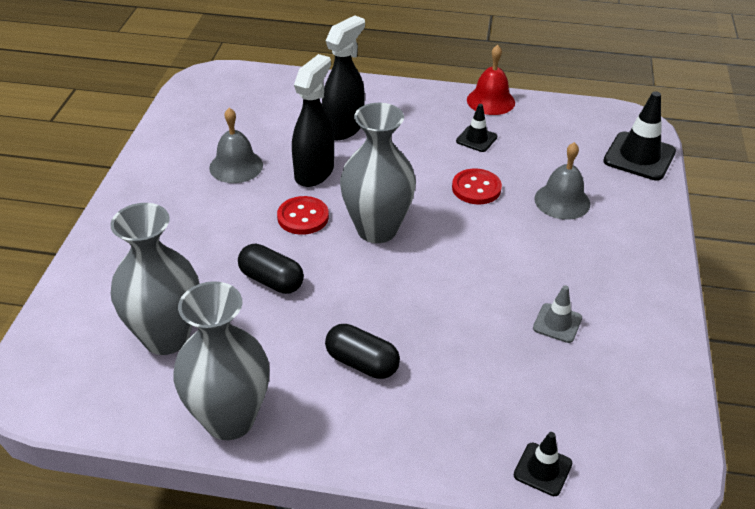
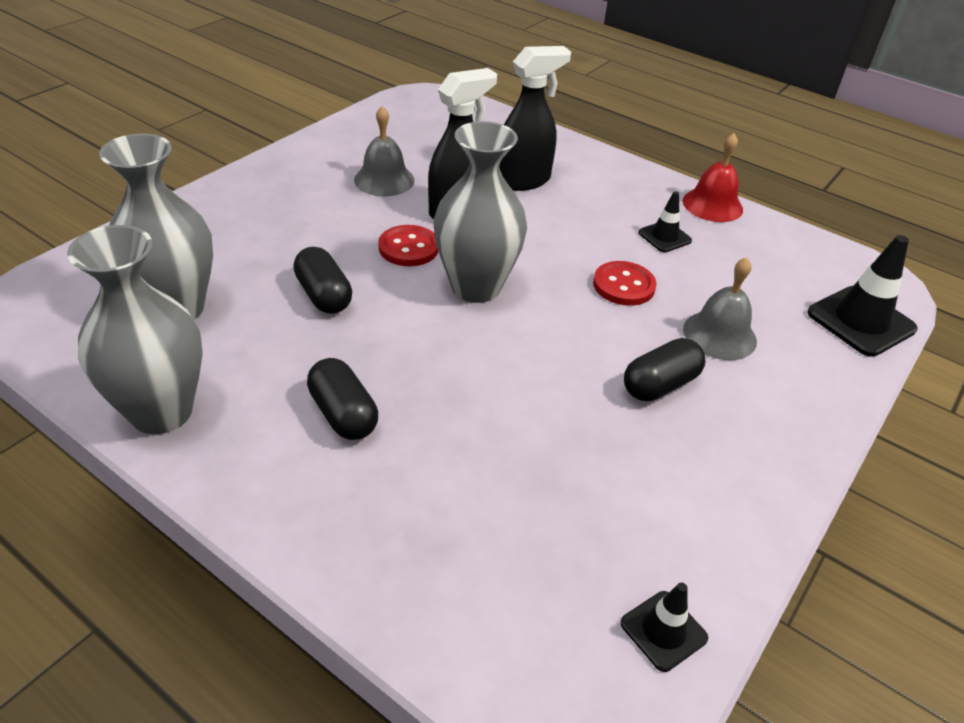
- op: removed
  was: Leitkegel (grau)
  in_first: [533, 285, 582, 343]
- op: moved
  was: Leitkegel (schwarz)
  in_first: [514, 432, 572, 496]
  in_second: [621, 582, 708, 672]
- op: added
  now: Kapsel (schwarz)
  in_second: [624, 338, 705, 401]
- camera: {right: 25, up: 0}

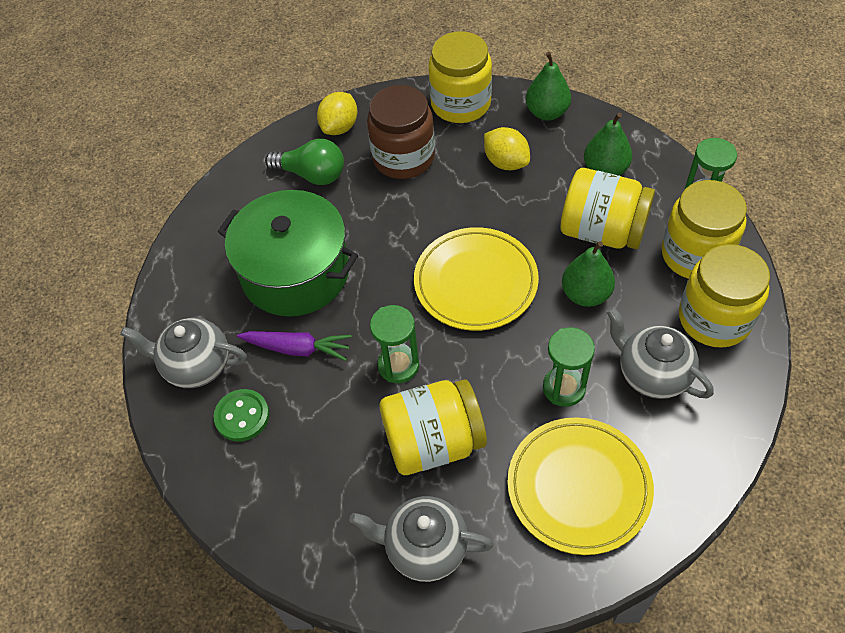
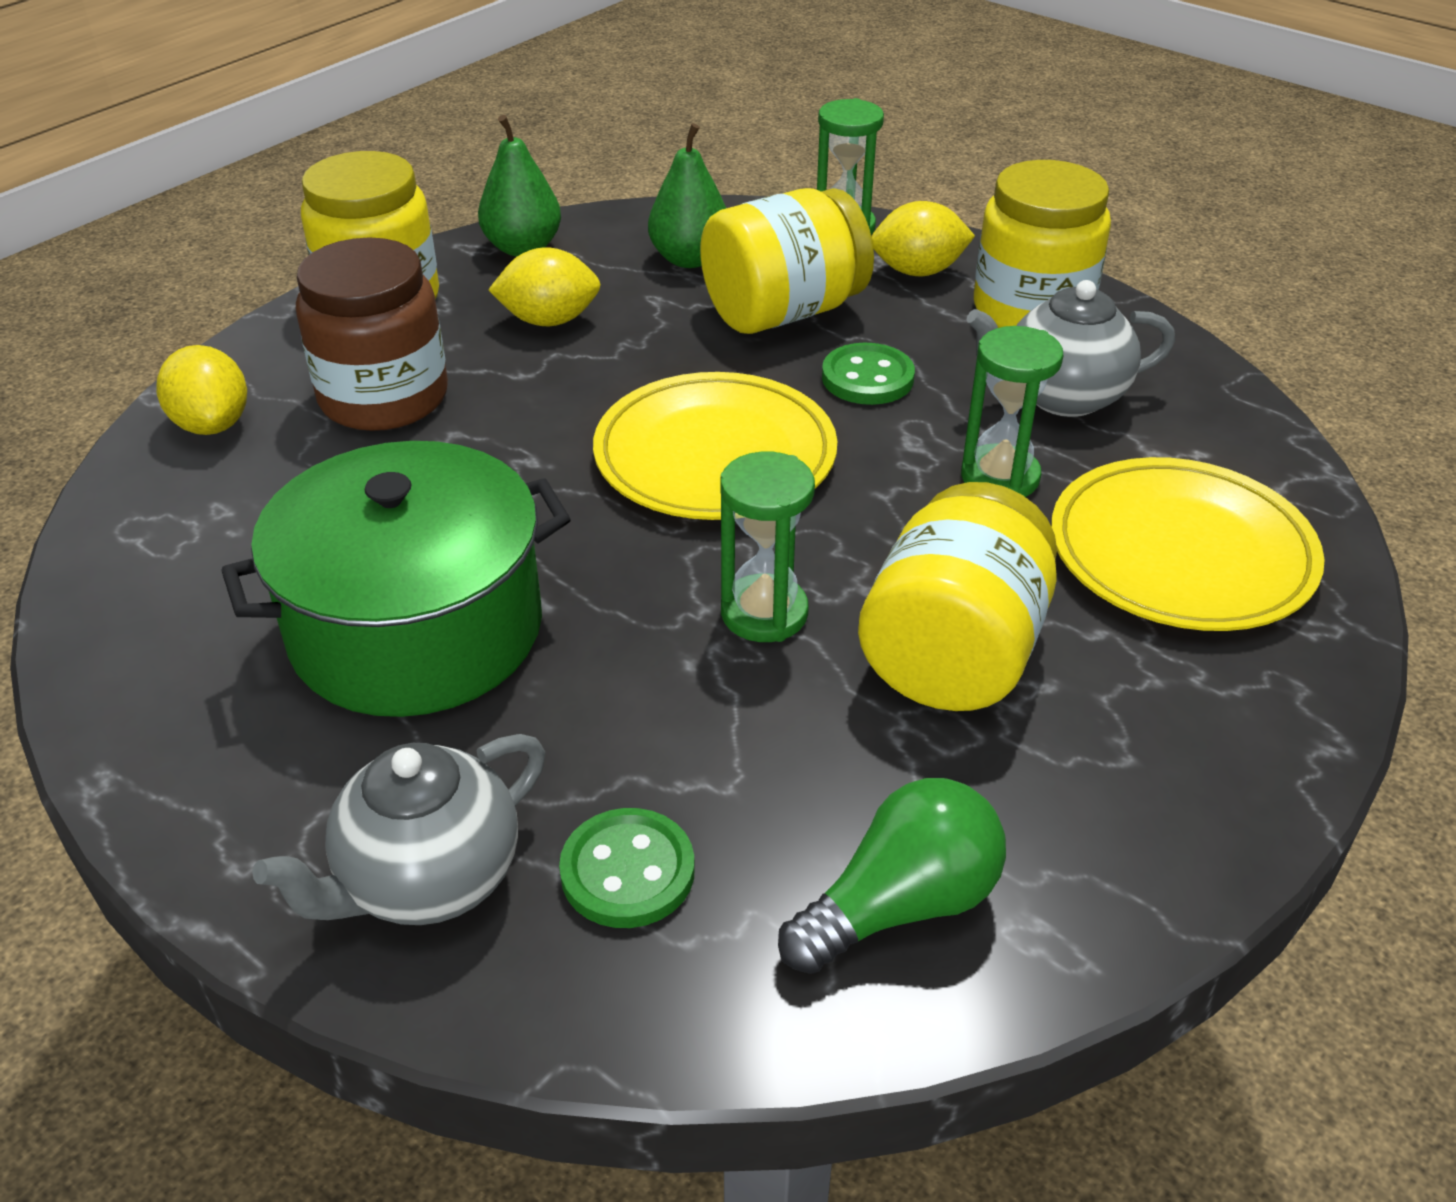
- op: moved
  was: Glühbirne (grün)
  in_first: [265, 139, 344, 185]
  in_second: [778, 778, 1006, 974]
- op: replaced
  was: Einmachglas (gelb)
  now: Zitrone (gelb)
  in_first: [662, 180, 747, 279]
  in_second: [871, 201, 975, 276]
- op: replaced
  was: Birne (grün)
  now: Knopf (grün)
  in_first: [562, 241, 615, 307]
  in_second: [822, 343, 915, 405]
- op: removed
  was: Karotte (lila)
  in_first: [237, 331, 352, 361]
- op: removed
  was: Teekanne (grau)
  in_first: [349, 496, 493, 582]
- camera: {right: -55, up: -15}

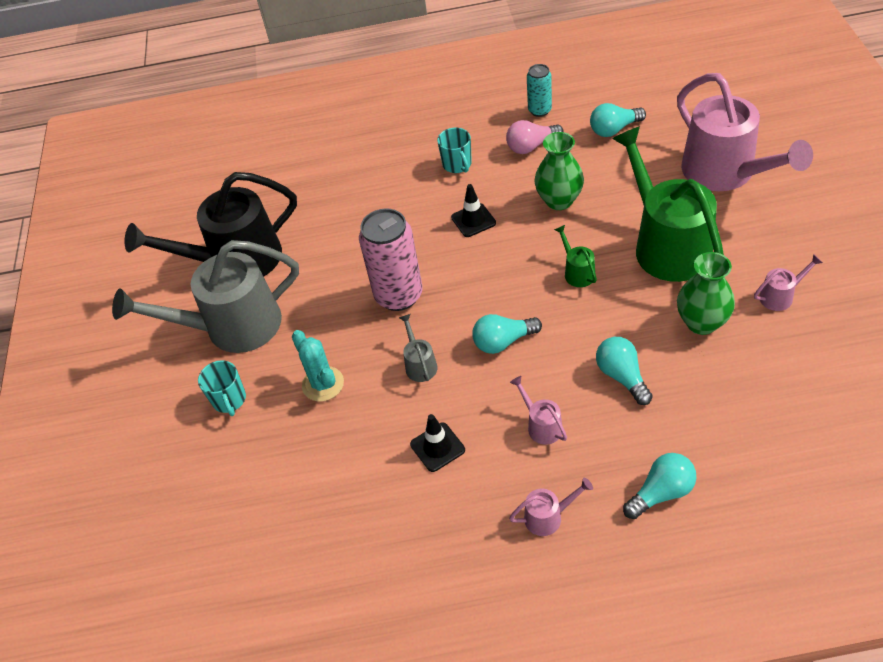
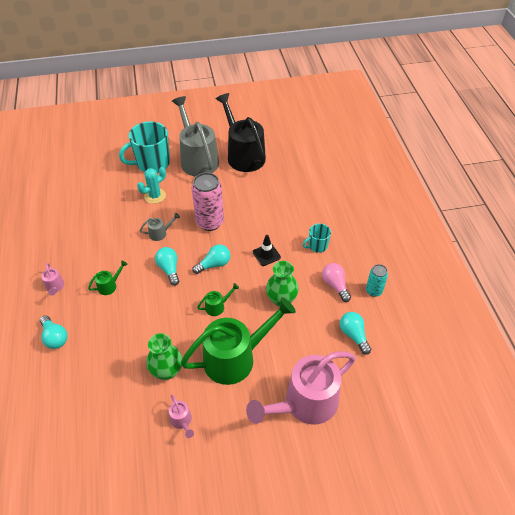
- op: moved
  was: Glühbirne (türkis)
  in_first: [596, 337, 653, 405]
  in_second: [192, 244, 230, 274]
- op: resized
  was: Tasse (türkis)
  in_first: [198, 360, 246, 416]
  in_second: [119, 121, 170, 173]
  ratio: 1.96
- op: recoloured
  was: Gießkanne (rosa)
  now: Gießkanne (grün)
  in_first: [510, 376, 567, 445]
  in_second: [88, 261, 128, 295]
- op: removed
  was: Leitkegel (schwarz)
  in_first: [410, 414, 465, 472]
- camera: {right: 80, up: 0}

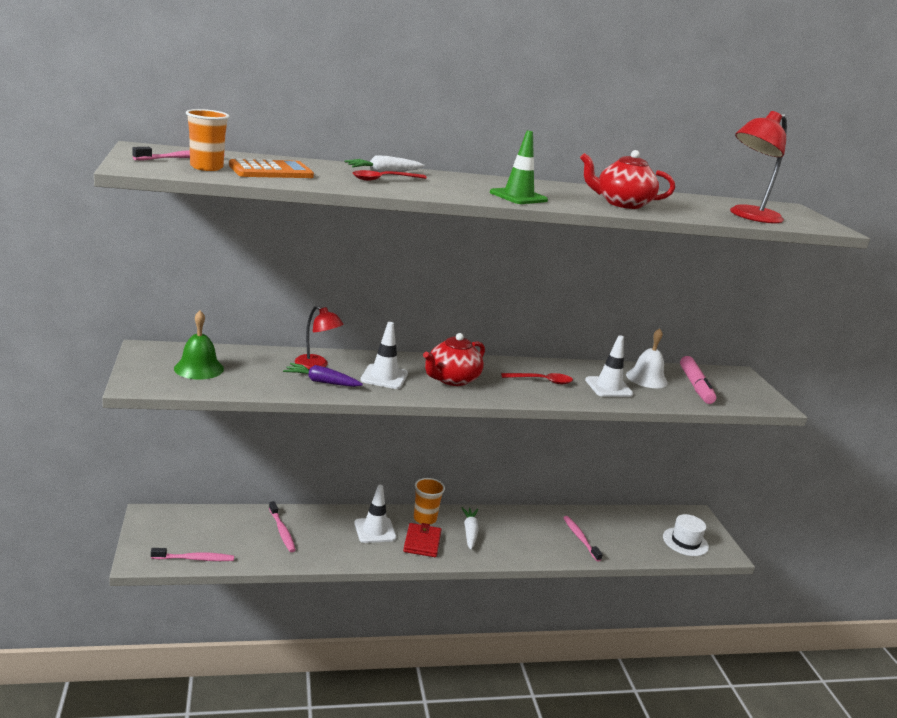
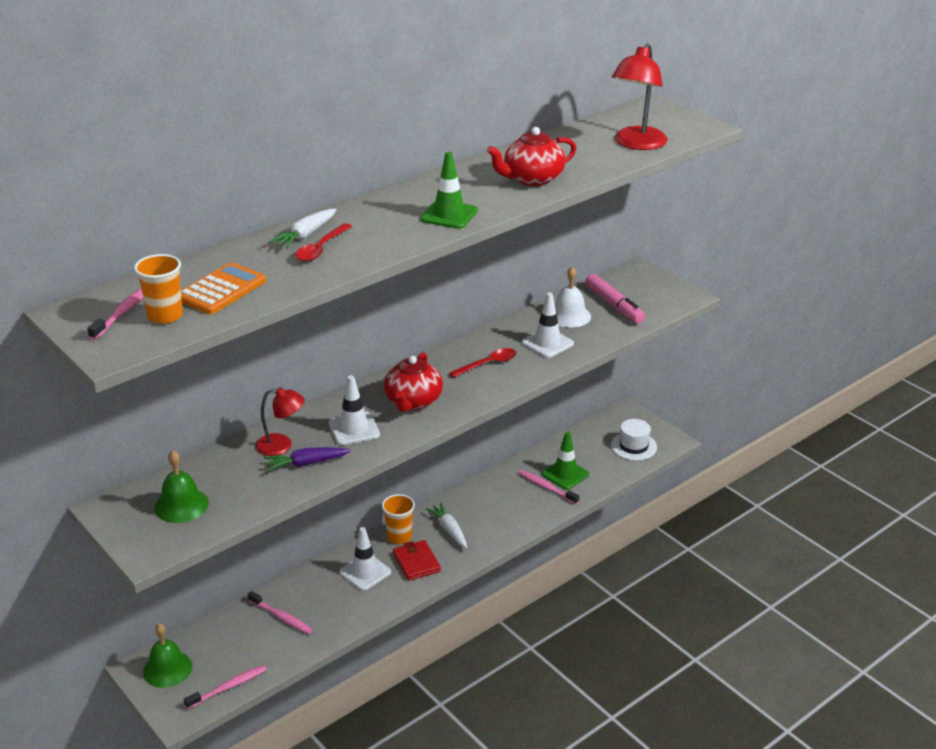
- op: added
  now: Leitkegel (grün)
  in_second: [542, 431, 589, 490]
- op: added
  now: Glocke (grün)
  in_second: [143, 624, 192, 688]
- camera: {right: -25, up: 10}

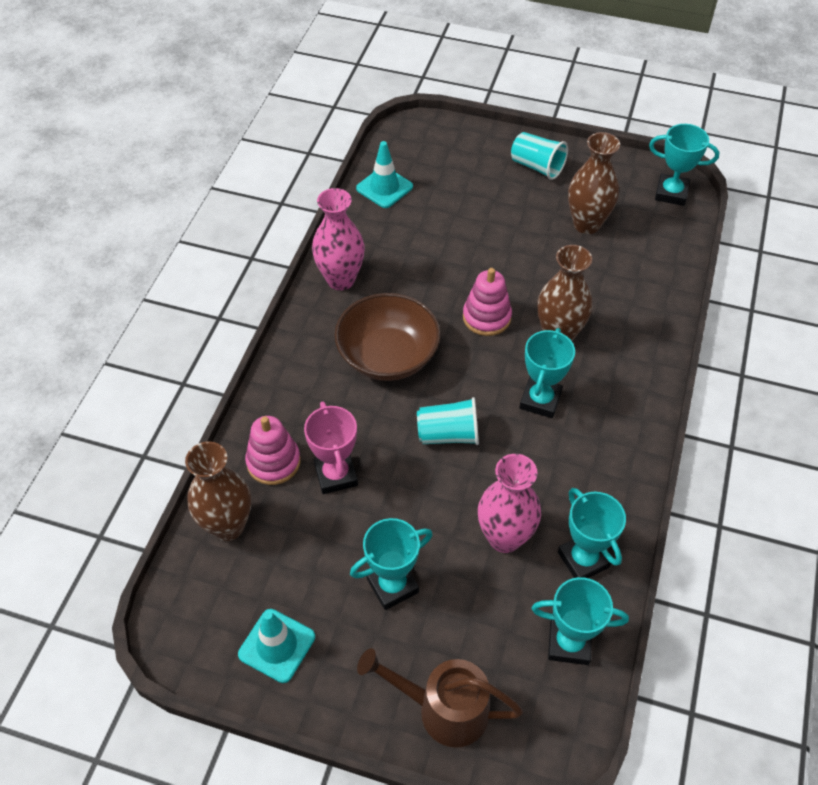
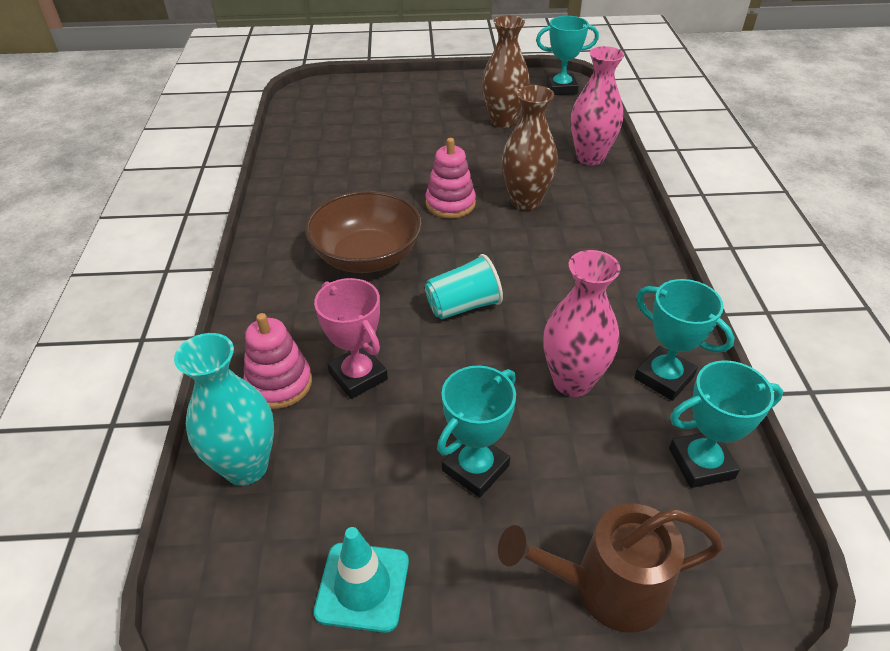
- op: removed
  was: Becher (türkis)
  in_first: [511, 132, 568, 180]
- op: removed
  was: Leitkegel (türkis)
  in_first: [356, 141, 413, 208]
- op: moved
  was: Vase (rosa)
  in_first: [312, 188, 365, 290]
  in_second: [571, 46, 624, 165]
- op: removed
  was: Pokal (türkis)
  in_first: [519, 328, 575, 418]
- op: recoloured
  was: Vase (braun)
  now: Vase (türkis)
  in_first: [185, 441, 251, 541]
  in_second: [174, 333, 274, 486]
- camera: {right: -20, up: -10}

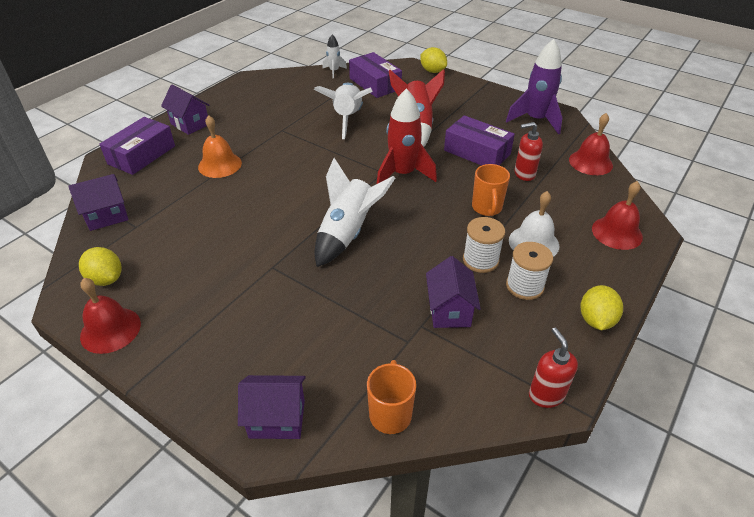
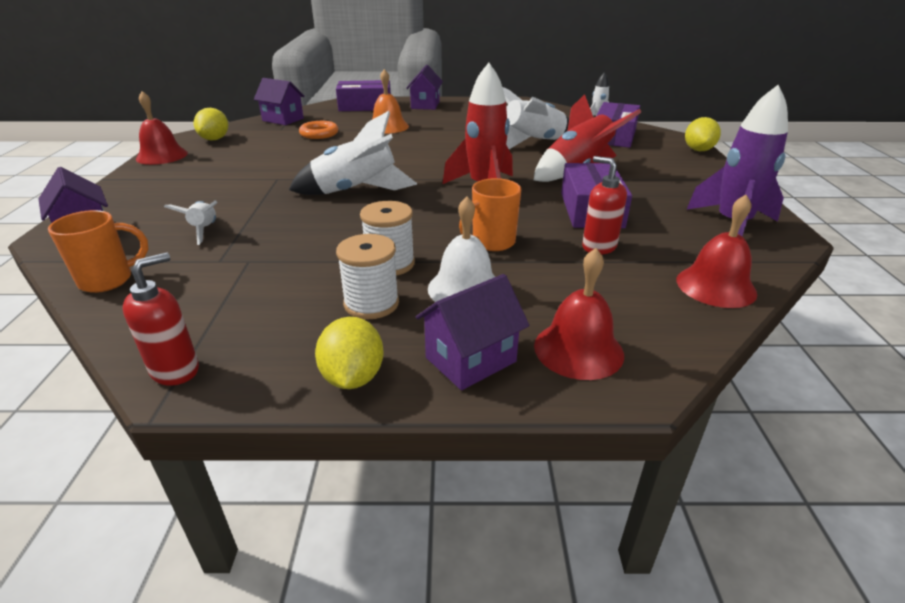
- op: moved
  was: Haus (lila)
  in_first: [426, 256, 481, 328]
  in_second: [416, 274, 530, 390]
- op: turned
  was: Zitrone (gelb)
  in_first: [580, 285, 623, 330]
  in_second: [315, 317, 384, 389]
  clockwise: -75
- op: added
  now: Ring (orange)
  in_second: [299, 121, 338, 139]
- op: added
  now: Rakete (weiß)
  in_second: [164, 200, 218, 245]
- camera: {right: 55, up: -10}

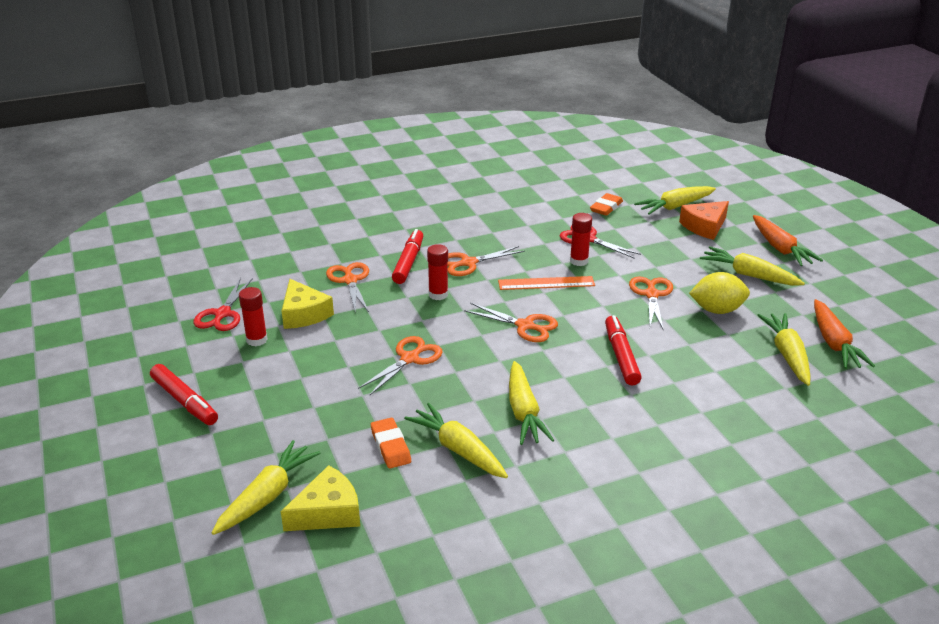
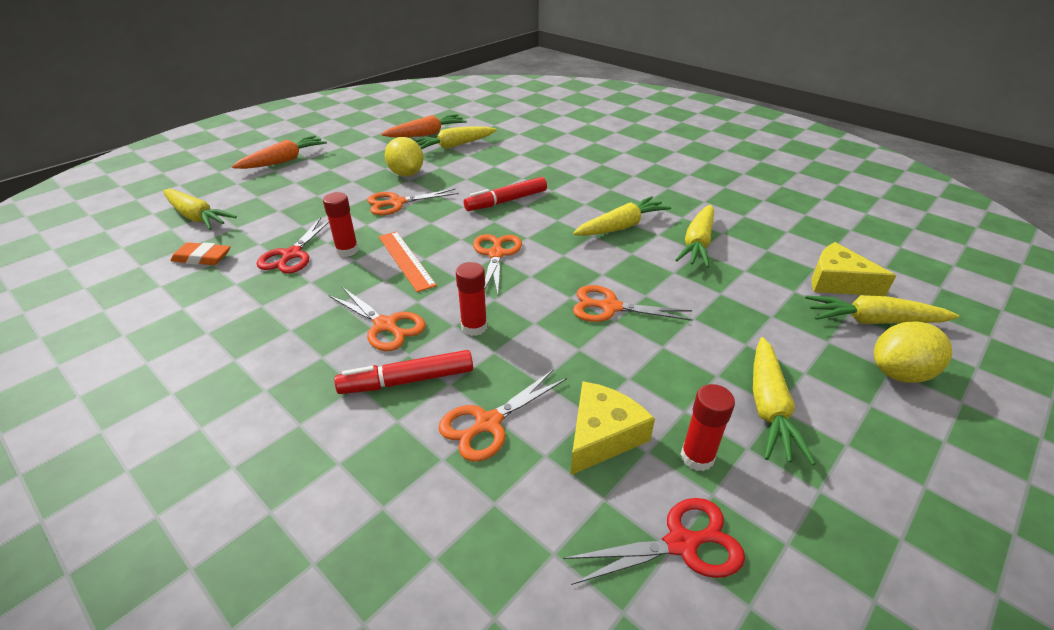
- op: removed
  was: Käse (orange)
  in_first: [679, 201, 729, 240]
- op: moved
  was: Karotte (gelb)
  in_first: [700, 246, 805, 286]
  in_second: [753, 337, 816, 465]
- op: removed
  was: Filzstift (rot)
  in_first: [150, 364, 218, 425]
- op: removed
  was: Radiergummi (orange)
  in_first: [371, 418, 411, 469]
- op: added
  now: Zitrone (gelb)
  in_second: [874, 321, 952, 383]
- camera: {right: -115, up: 5}

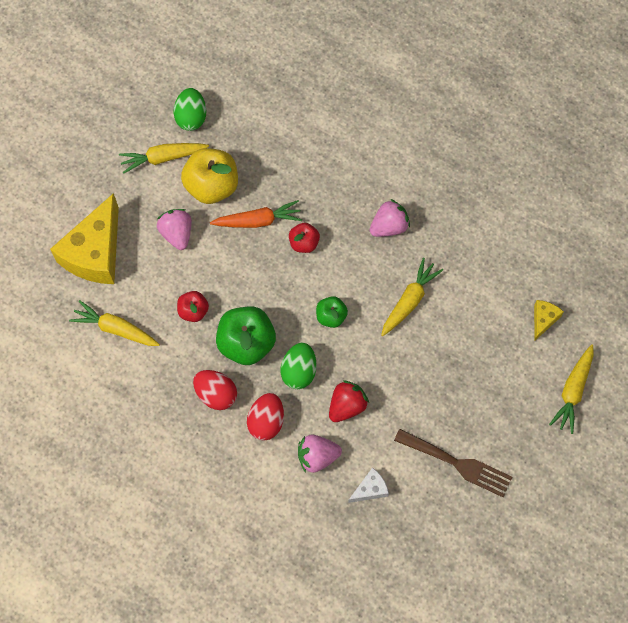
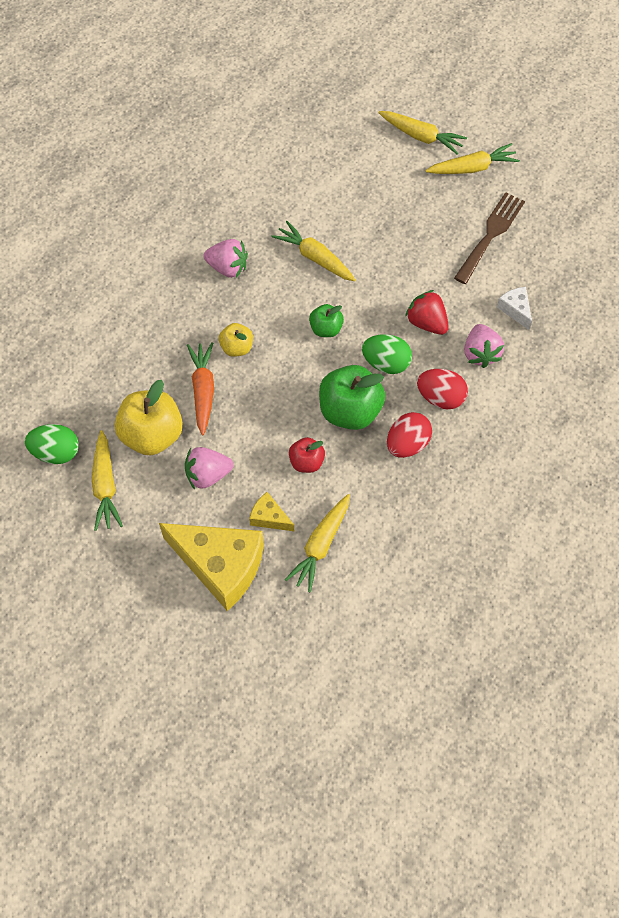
- op: turned
  was: Erdbeere (rosa)
  in_first: [370, 199, 410, 237]
  in_second: [204, 239, 248, 278]
  clockwise: 135
- op: recoloured
  was: Apfel (rot)
  now: Apfel (gelb)
  in_first: [289, 223, 320, 253]
  in_second: [219, 323, 253, 357]
- op: moved
  was: Käse (gelb)
  in_first: [534, 300, 564, 341]
  in_second: [249, 492, 294, 531]
- op: added
  now: Karotte (gelb)
  in_second: [425, 143, 520, 174]
- camera: {right: -85, up: -5}

